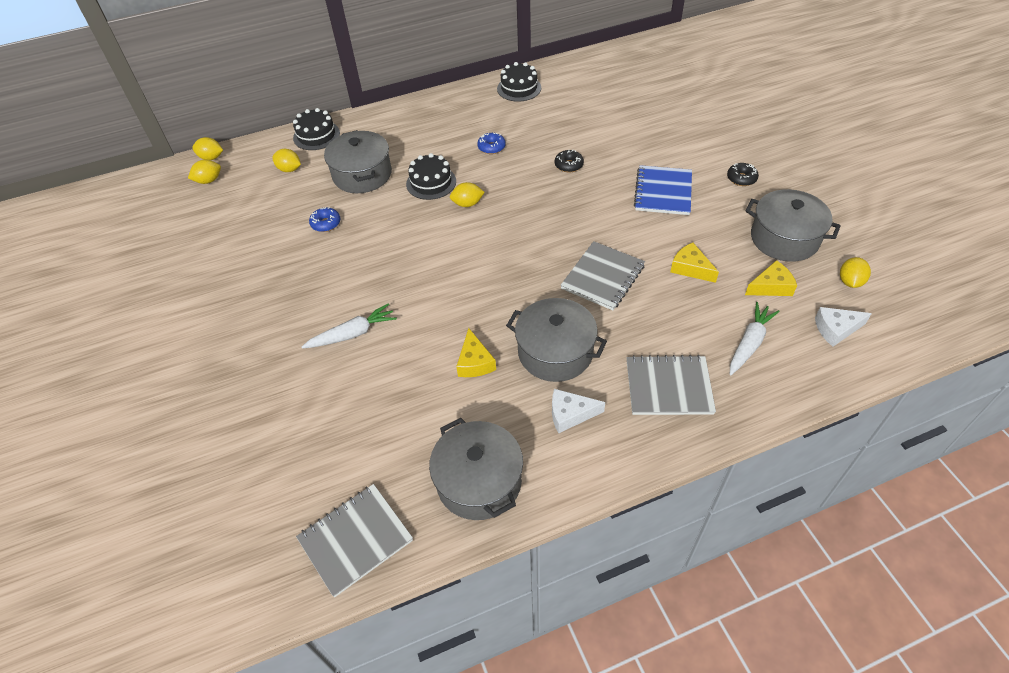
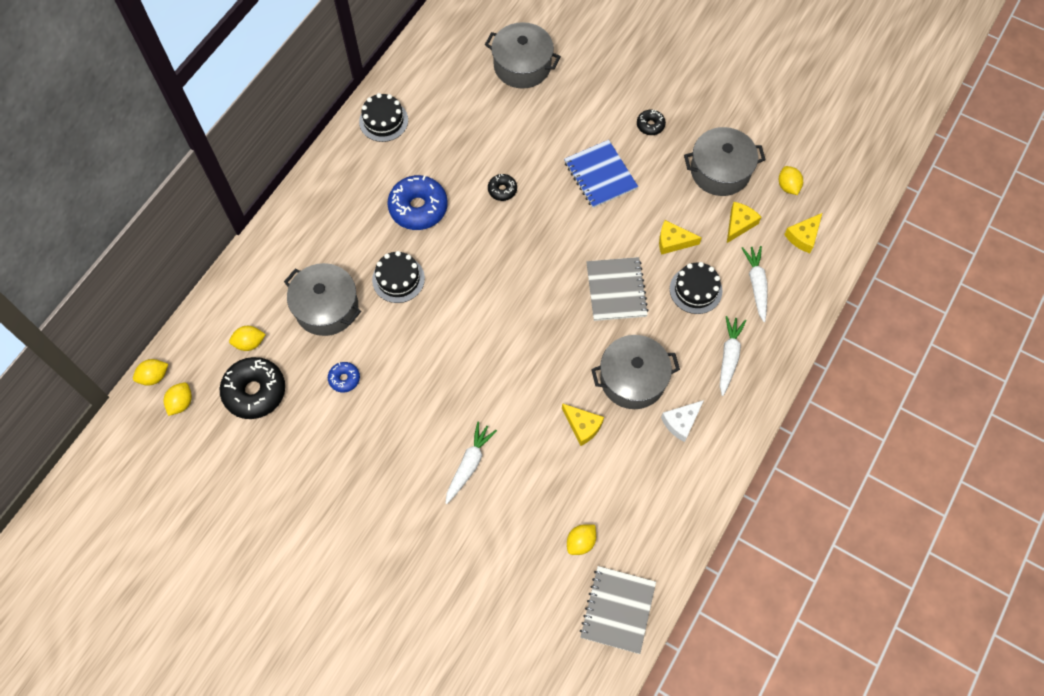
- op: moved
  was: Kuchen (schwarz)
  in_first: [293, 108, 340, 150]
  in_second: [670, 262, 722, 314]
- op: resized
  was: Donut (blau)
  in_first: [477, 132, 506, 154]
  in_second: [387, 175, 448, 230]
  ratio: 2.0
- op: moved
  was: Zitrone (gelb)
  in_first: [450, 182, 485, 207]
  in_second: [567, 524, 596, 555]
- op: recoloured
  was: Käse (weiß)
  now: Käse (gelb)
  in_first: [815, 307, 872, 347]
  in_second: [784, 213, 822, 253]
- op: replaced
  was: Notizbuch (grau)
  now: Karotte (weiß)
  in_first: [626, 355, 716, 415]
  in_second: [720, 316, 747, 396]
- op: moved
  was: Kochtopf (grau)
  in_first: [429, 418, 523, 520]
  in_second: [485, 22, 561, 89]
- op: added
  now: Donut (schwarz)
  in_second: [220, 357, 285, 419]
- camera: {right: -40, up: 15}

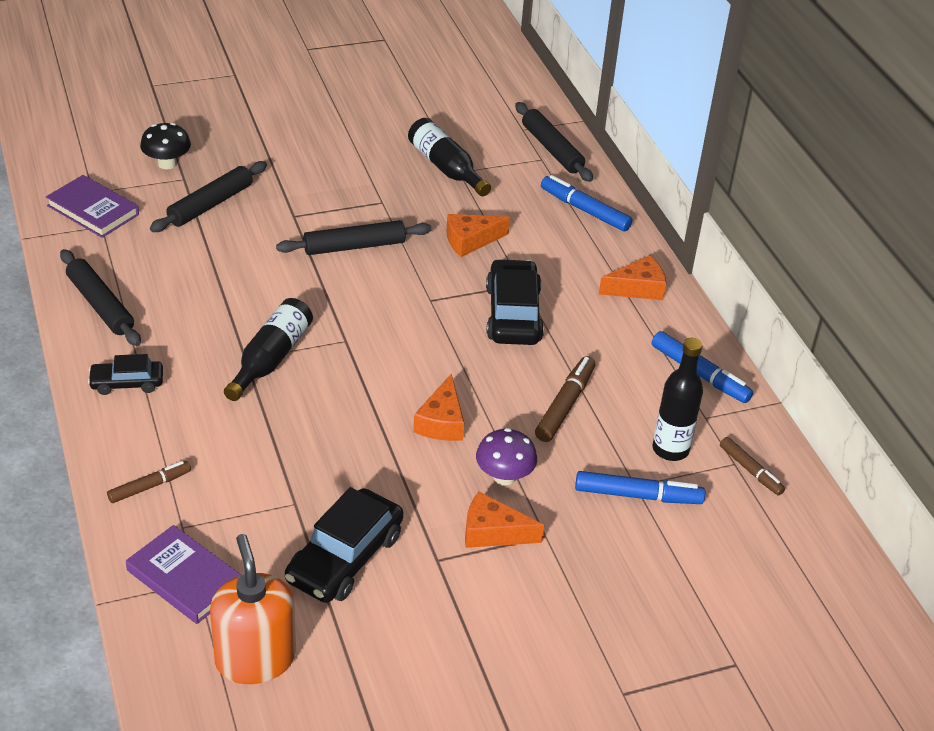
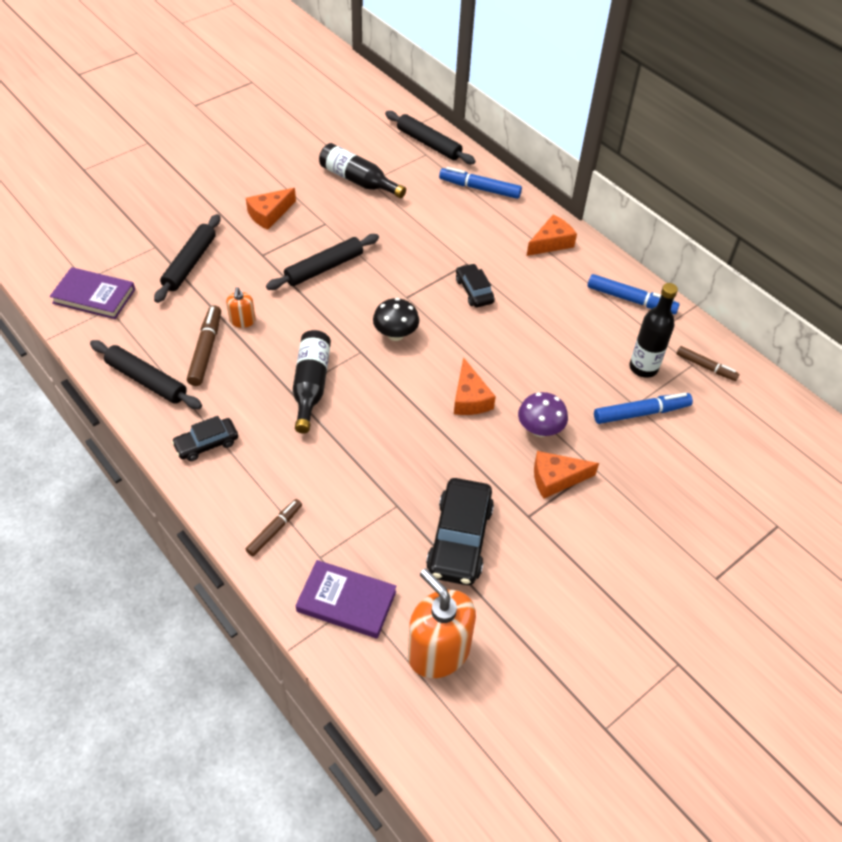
- op: moved
  was: Pilz (schwarz)
  in_first: [140, 123, 191, 169]
  in_second: [373, 298, 419, 341]
- op: moved
  was: Käse (orange)
  in_first: [447, 214, 510, 257]
  in_second: [246, 188, 296, 230]
- op: resized
  was: Auto (schwarz)
  in_first: [486, 259, 544, 345]
  in_second: [456, 264, 495, 307]
  ratio: 0.58
- op: moved
  was: Filzstift (braun)
  in_first: [535, 356, 595, 442]
  in_second: [187, 305, 221, 386]
- op: added
  now: Seifenspender (orange)
  in_second: [226, 287, 256, 328]
- camera: {right: -20, up: 10}

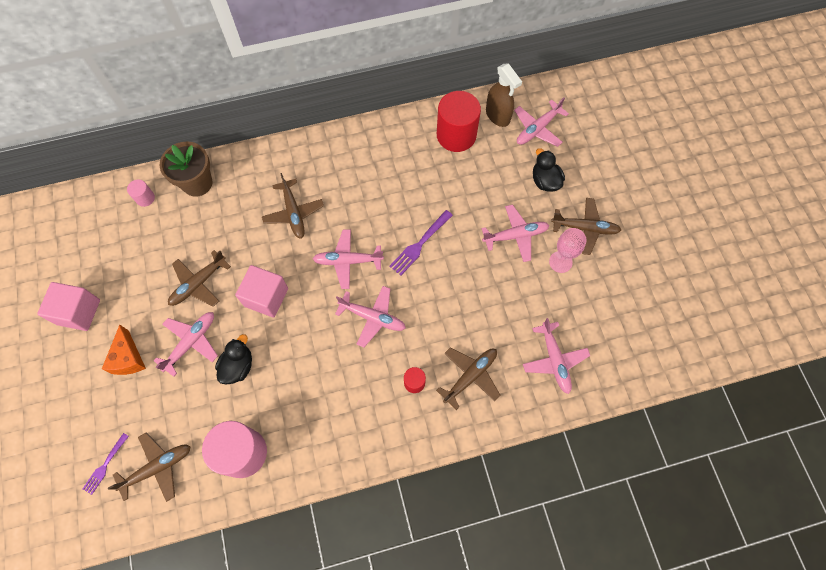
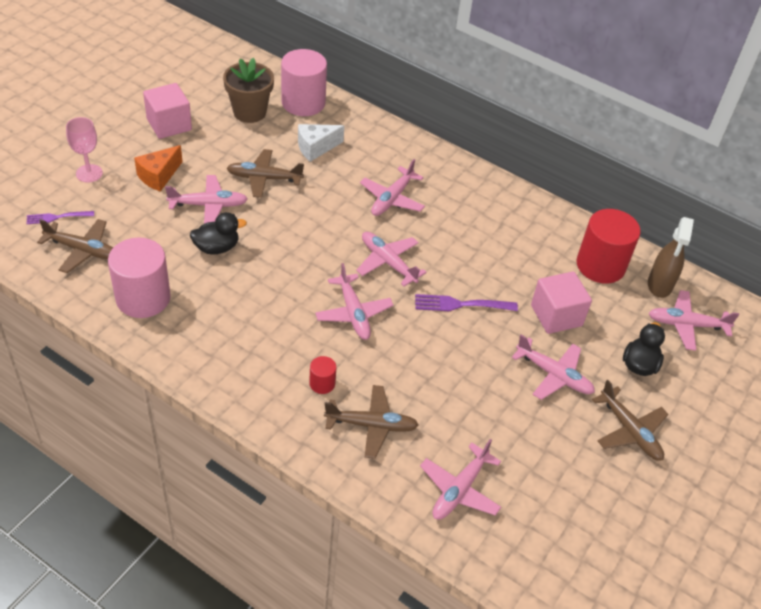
- op: moved
  was: Blumentopf (braun)
  in_first: [160, 142, 212, 197]
  in_second: [223, 58, 274, 123]
- op: recoloured
  was: Flugzeug (braun)
  now: Flugzeug (rosa)
  in_first: [262, 173, 324, 239]
  in_second: [360, 159, 425, 216]
- op: resized
  was: Vollzylinder (rosa)
  in_first: [127, 179, 155, 207]
  in_second: [281, 49, 327, 116]
  ratio: 2.19
- op: moved
  was: Kelch (rosa)
  in_first: [549, 228, 586, 273]
  in_second: [66, 117, 103, 183]
- op: moved
  was: Kubus (rosa)
  in_first: [235, 265, 288, 318]
  in_second: [531, 271, 592, 334]
- op: added
  now: Käse (weiß)
  in_second: [298, 124, 344, 162]
- camera: {right: 45, up: -20}

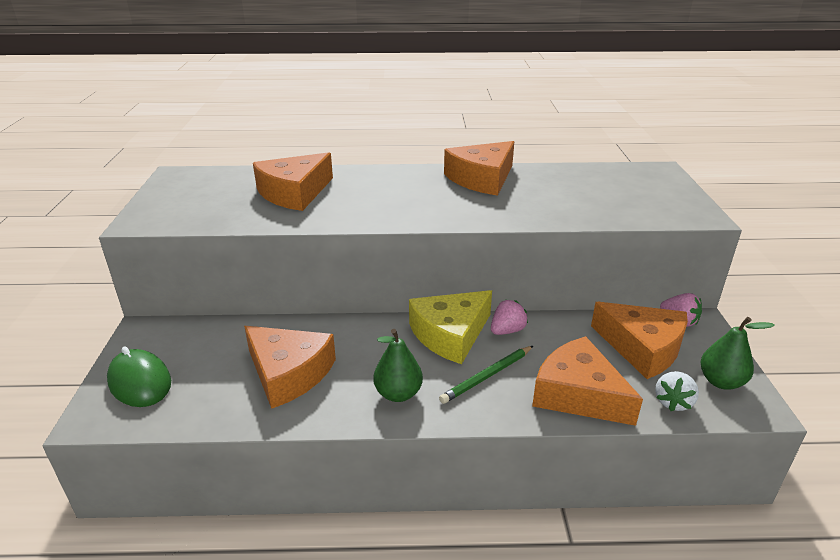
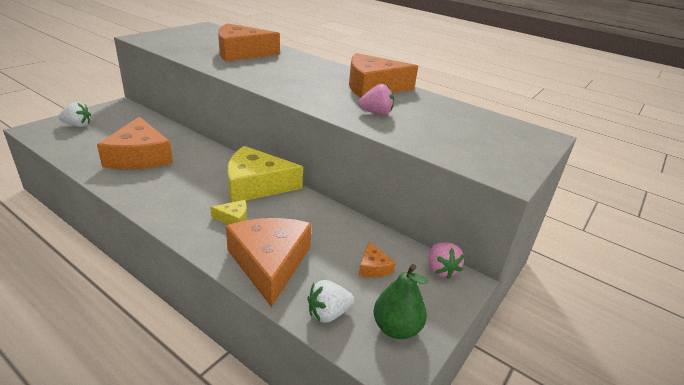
- op: moved
  was: Erdbeere (rosa)
  in_first: [491, 300, 528, 335]
  in_second: [358, 84, 394, 115]
- op: resized
  was: Käse (orange)
  in_first: [591, 302, 688, 379]
  in_second: [359, 242, 396, 278]
  ratio: 0.43
- op: removed
  was: Birne (grün)
  in_first: [373, 329, 423, 402]
- op: replaced
  was: Bleistift (grün)
  now: Käse (gelb)
  in_first: [439, 346, 533, 404]
  in_second: [210, 200, 247, 225]
- op: replaced
  was: Computermaus (grün)
  now: Erdbeere (weiß)
  in_first: [107, 347, 171, 407]
  in_second: [59, 102, 91, 127]
- camera: {right: 35, up: 0}

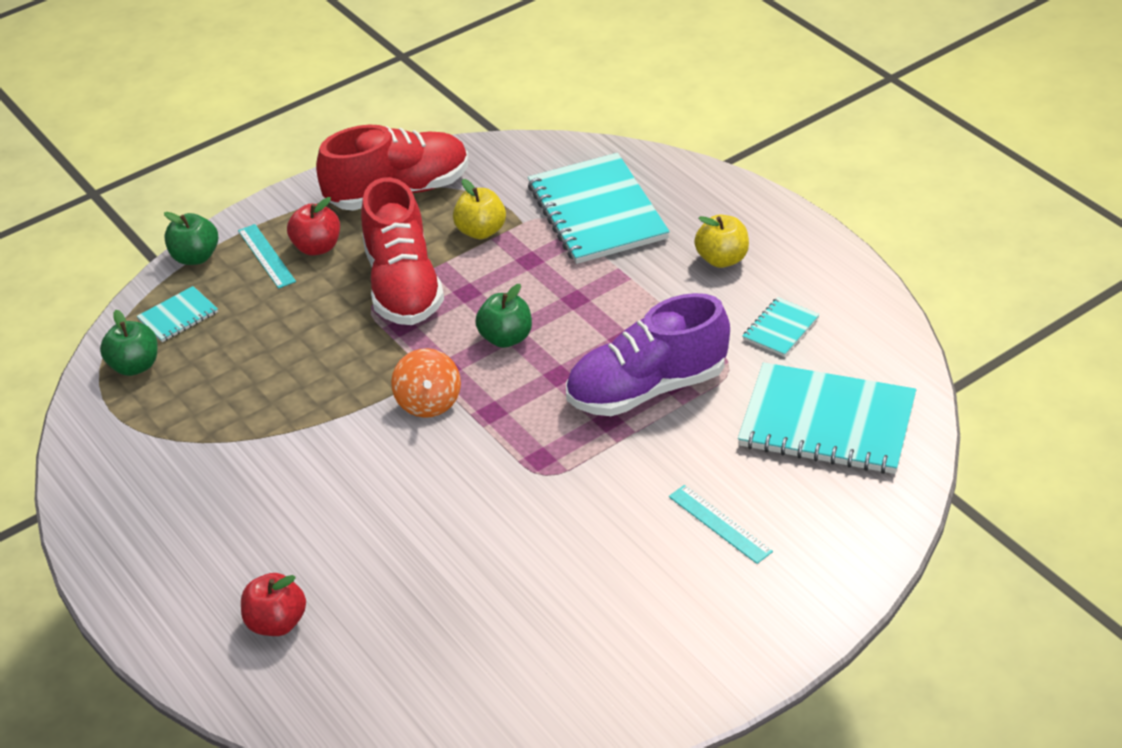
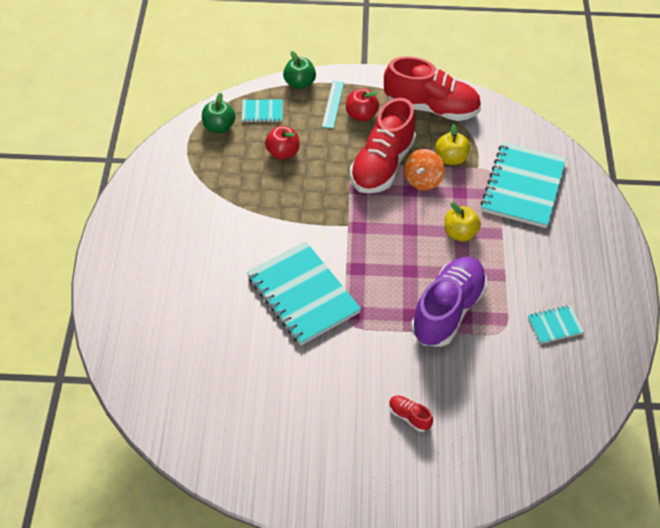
- op: moved
  was: Apfel (gelb)
  in_first: [694, 215, 749, 268]
  in_second: [444, 203, 481, 242]
- op: removed
  was: Apfel (grün)
  in_first: [475, 284, 532, 348]
- op: turned
  was: Schuh (lila)
  in_first: [566, 293, 730, 416]
  in_second: [411, 257, 487, 347]
  clockwise: 105
- op: moved
  was: Kreisel (orange)
  in_first: [391, 348, 461, 418]
  in_second: [404, 149, 445, 191]
- op: moved
  was: Notizbuch (türkis)
  in_first: [738, 362, 916, 474]
  in_second: [247, 241, 361, 345]
- op: replaced
  was: Lineal (türkis)
  now: Schuh (rot)
  in_first: [669, 485, 773, 564]
  in_second: [389, 395, 433, 432]
- op: moved
  was: Apfel (rot)
  in_first: [241, 573, 306, 636]
  in_second: [265, 126, 299, 160]
- camera: {right: 35, up: 10}

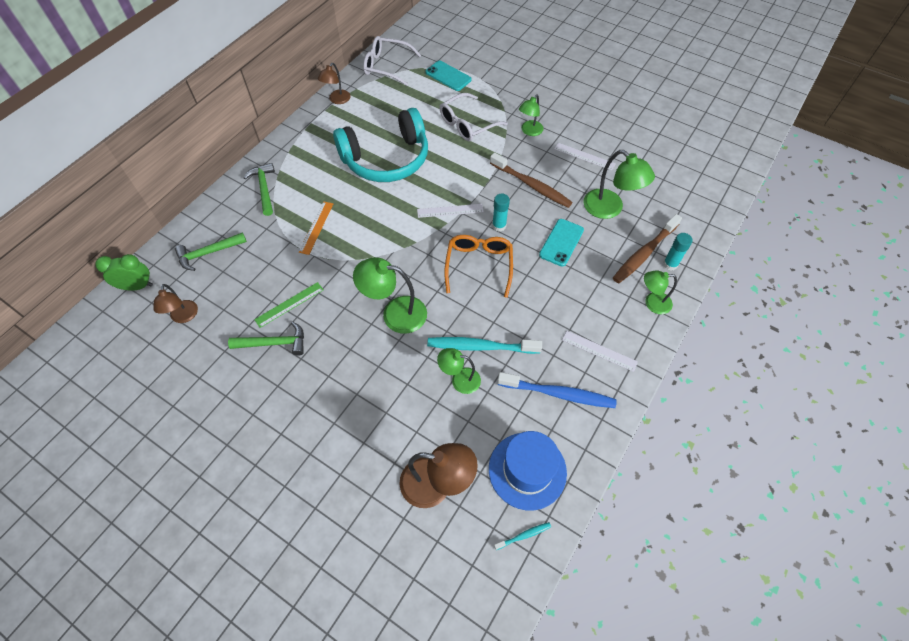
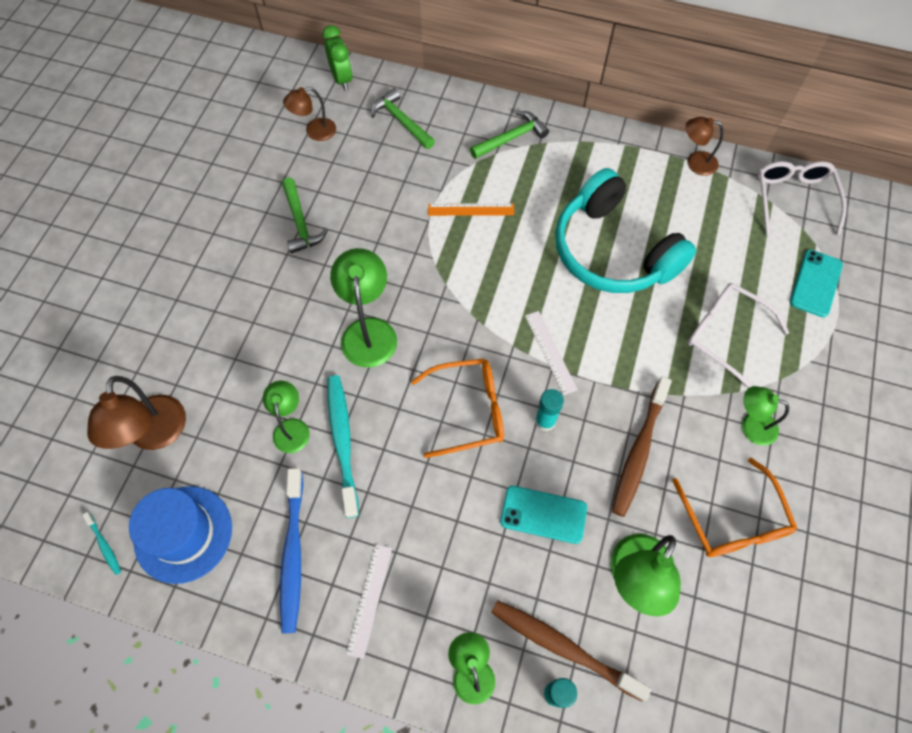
- op: replaced
  was: Lineal (weiß)
  now: Brille (orange)
  in_first: [554, 143, 616, 170]
  in_second: [672, 458, 797, 557]
- op: removed
  was: Lineal (grün)
  in_first: [254, 282, 324, 328]
- camera: {right: 75, up: 5}

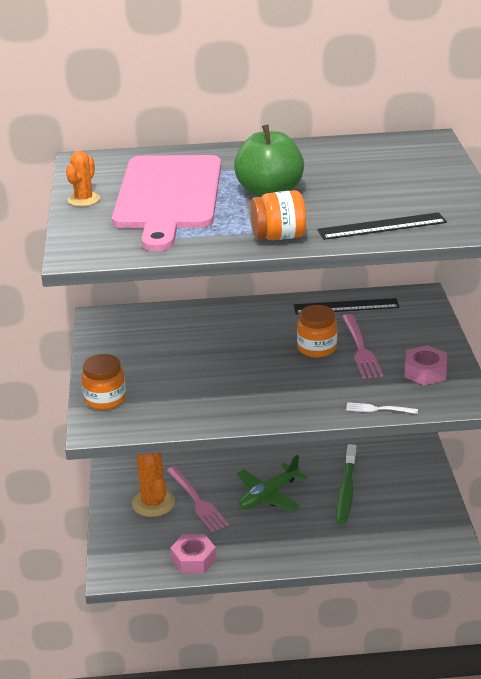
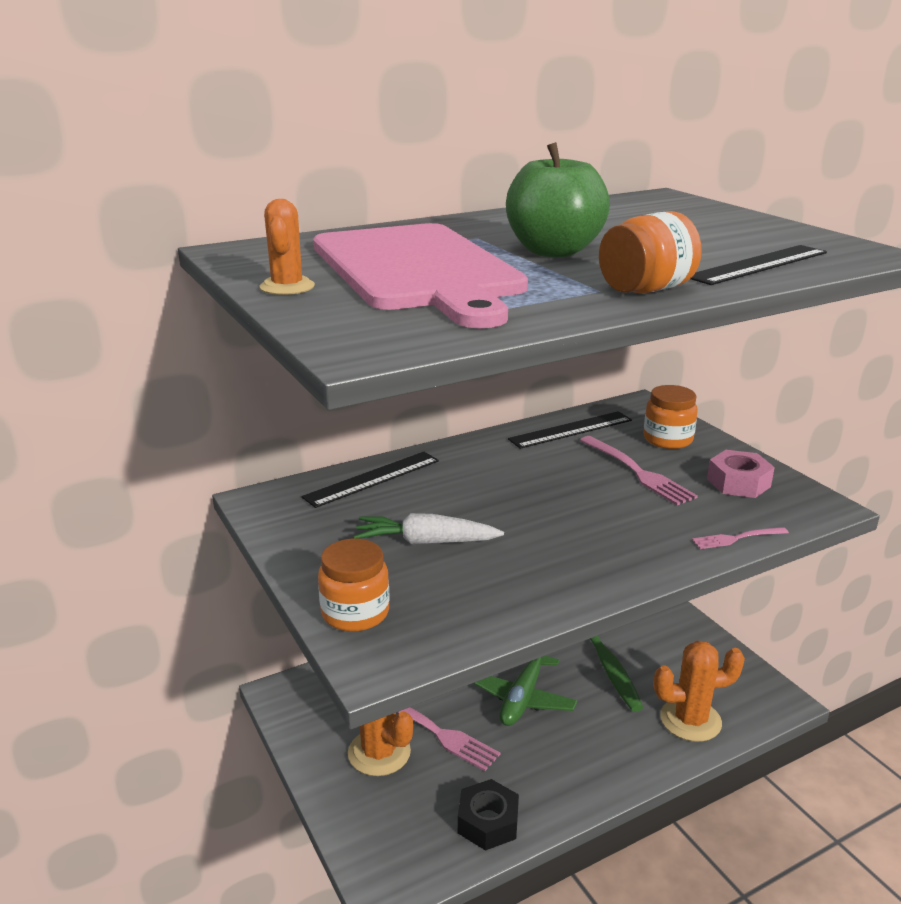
- op: moved
  was: Einmachglas (orange)
  in_first: [297, 305, 337, 357]
  in_second: [644, 385, 698, 449]
- op: recoloured
  was: Gabel (weiß)
  now: Gabel (rosa)
  in_first: [346, 402, 418, 414]
  in_second: [692, 527, 789, 549]
- op: recoloured
  was: Sechskantmutter (rosa)
  now: Sechskantmutter (schwarz)
  in_first: [170, 534, 216, 574]
  in_second: [458, 779, 519, 851]
- op: added
  now: Lineal (schwarz)
  in_second: [302, 452, 439, 508]
- op: added
  now: Karotte (weiß)
  in_second: [354, 513, 504, 544]
- op: added
  now: Kaktus (orange)
  in_second: [654, 641, 745, 742]
- camera: {right: -25, up: -5}

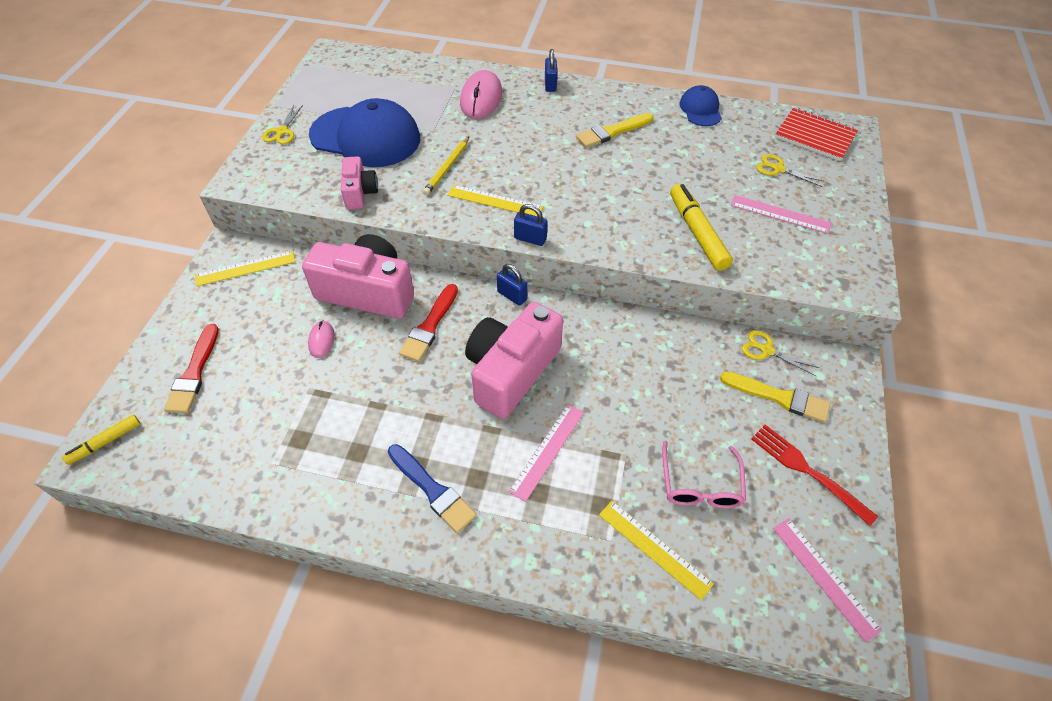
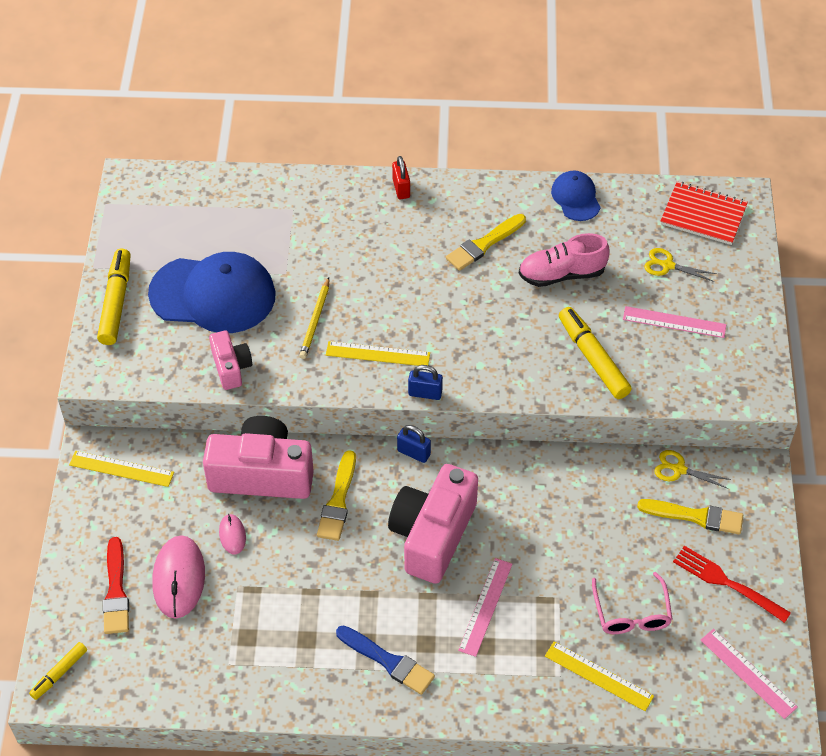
- op: recoloured
  was: Vorhängeschloss (blau)
  now: Vorhängeschloss (rot)
  in_first: [545, 49, 558, 92]
  in_second: [392, 156, 410, 199]
- op: moved
  was: Computermaus (rosa)
  in_first: [460, 70, 502, 119]
  in_second: [152, 535, 205, 619]
- op: replaced
  was: Schere (gelb)
  now: Filzstift (gelb)
  in_first: [262, 105, 303, 144]
  in_second: [97, 248, 131, 345]
- op: turned
  was: Lineal (gelb)
  in_first: [195, 251, 296, 286]
  in_second: [69, 451, 174, 487]
  clockwise: 45
- op: recoloured
  was: Pinsel (rot)
  now: Pinsel (gelb)
  in_first: [399, 284, 458, 362]
  in_second: [317, 450, 356, 541]
- op: added
  now: Schuh (rosa)
  in_second: [519, 233, 610, 287]
- camera: {right: -10, up: 0}

